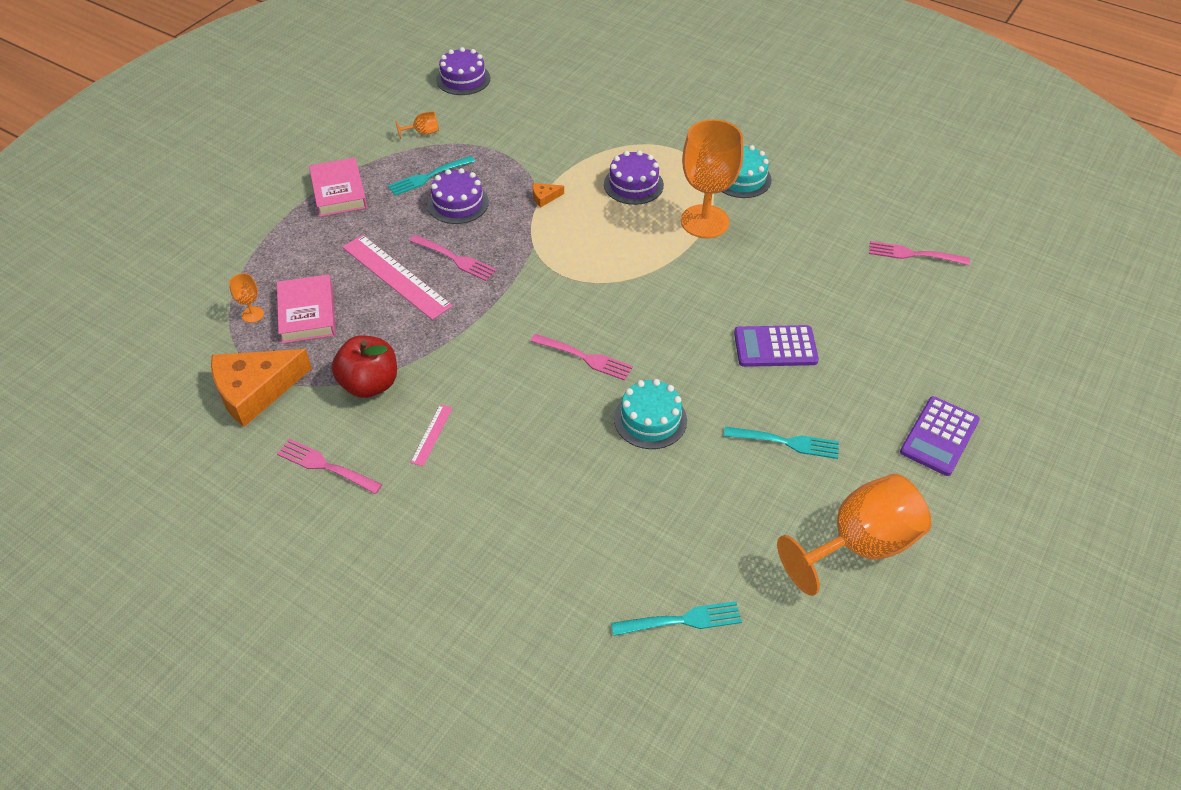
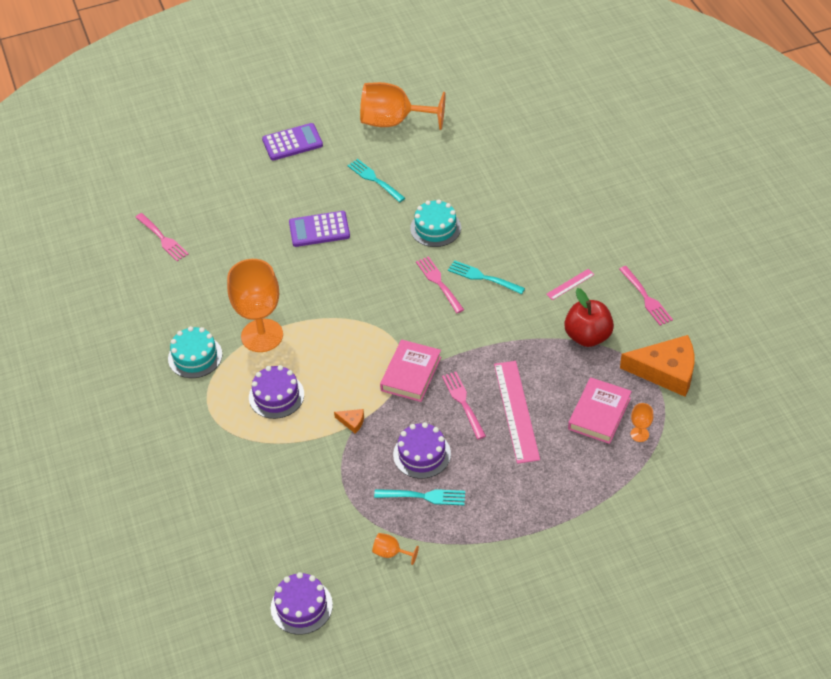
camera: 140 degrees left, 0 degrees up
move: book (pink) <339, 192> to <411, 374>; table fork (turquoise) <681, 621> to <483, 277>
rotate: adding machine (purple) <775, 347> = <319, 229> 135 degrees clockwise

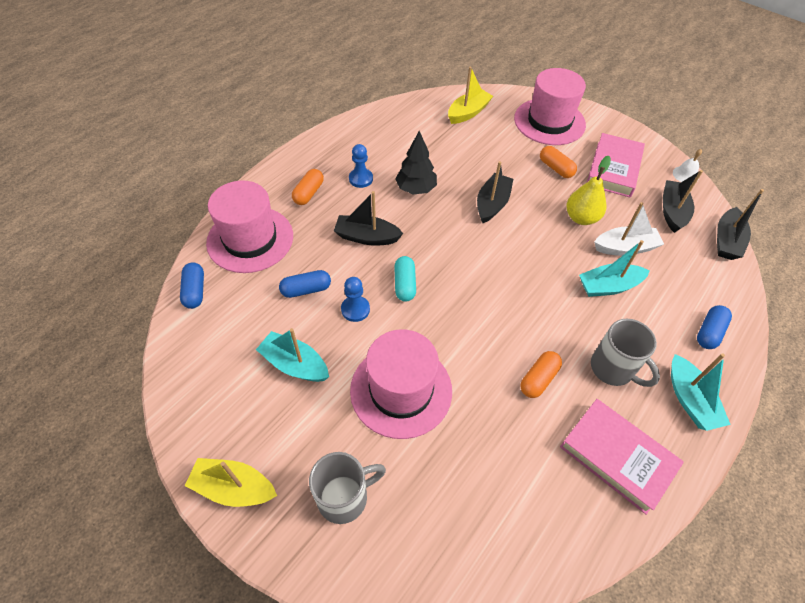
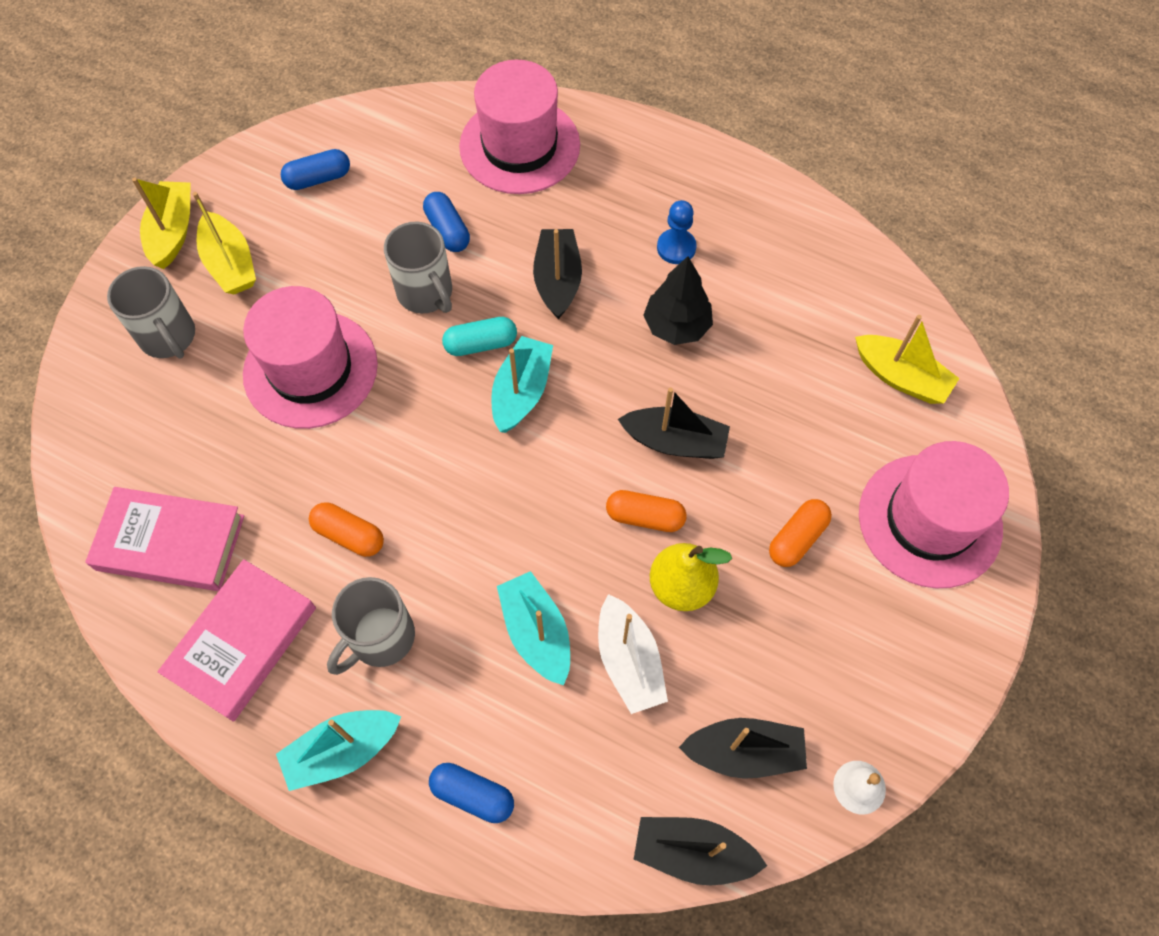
camera: 80 degrees right, 10 degrees up
insert: boat (golden) <230, 264>
move: capsule (cobalt) <195, 291> to <318, 178>; boat (turquoise) <295, 364> to <521, 392>; capsule (bright orange) <309, 193> to <645, 517>; book (pink) <613, 169> to <170, 542>
replace: game pawn (cobalt) <355, 309> to mug (gray) <426, 293>

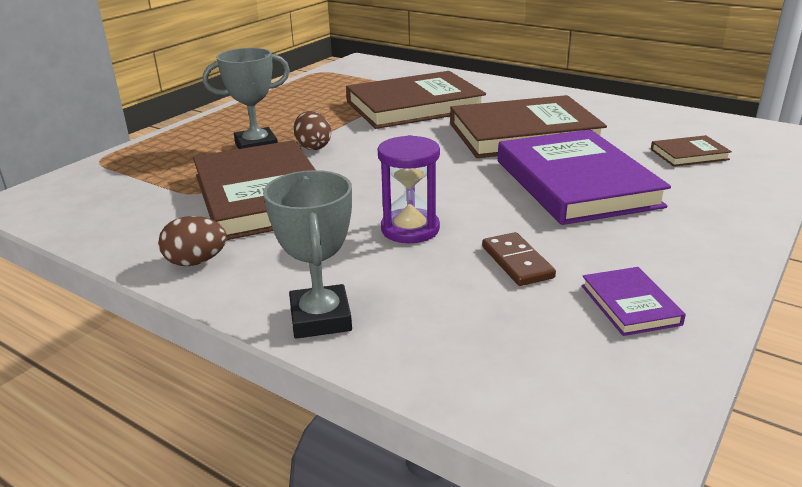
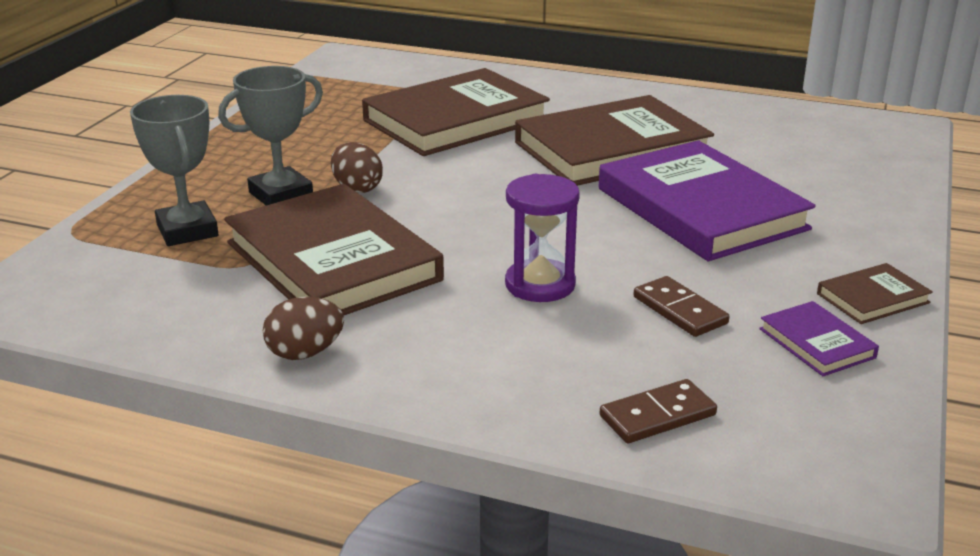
camera: 15 degrees left, 0 degrees up
insert: domino piece (brown) <657, 416>
move: trophy (gray) <320, 318> to <187, 231>; book (brown) <689, 154> to <872, 298>

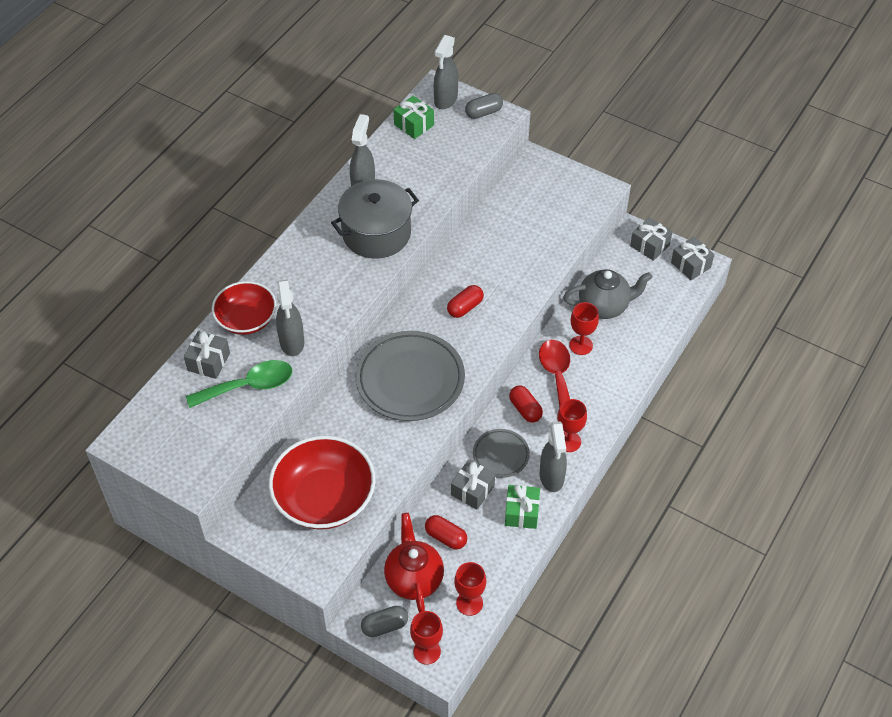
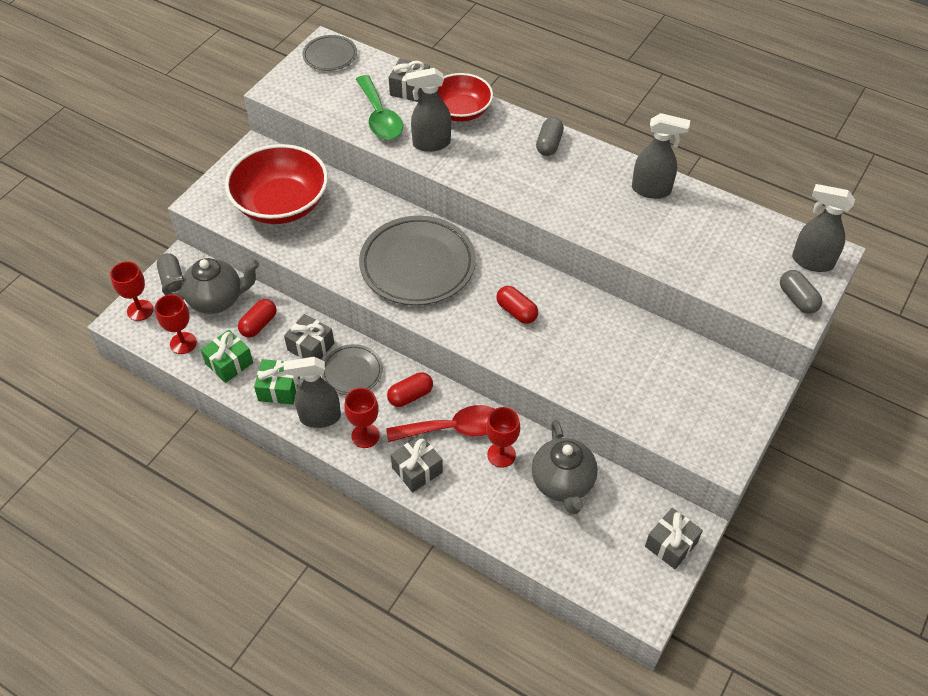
camera: 90 degrees right, 0 degrees up
delete: cooking pot (gray) <376, 233>
insert: flat dish (gray) <330, 56>; capsule (gray) <549, 144>
move: wrapped gift (leaf-green) <414, 125> to <229, 363>; wrapped gift (gray) <690, 265> to <417, 470>
recolor: china teapot (scarlet) <414, 579> to china teapot (gray) <217, 300>

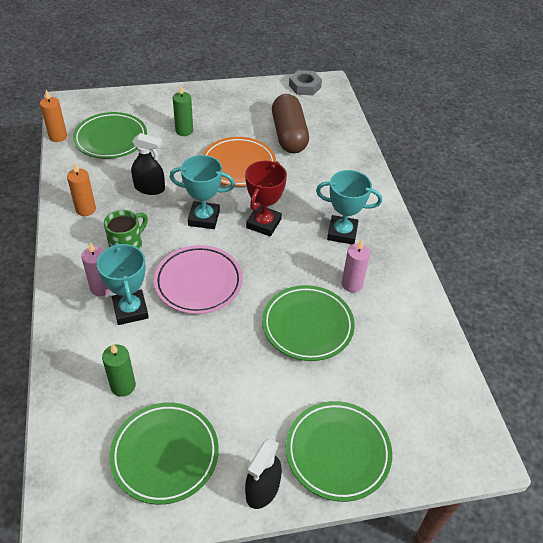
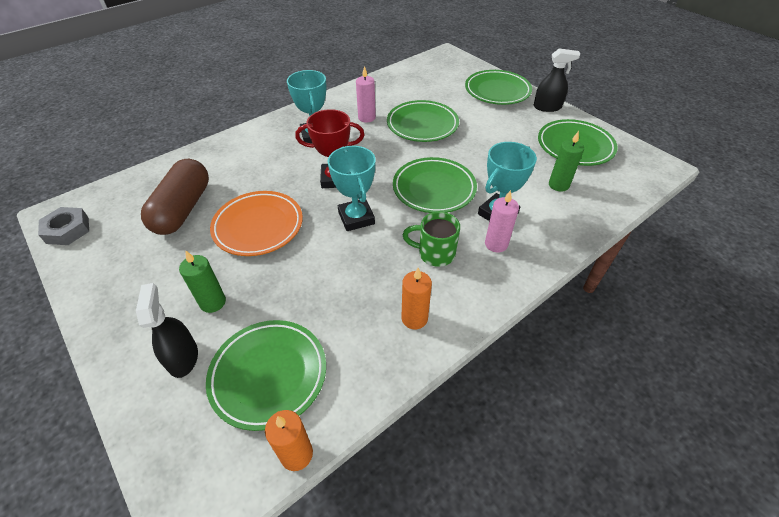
camera: 115 degrees left, 0 degrees up
move: sprayer (black) <149, 188> to <183, 357>
recolor: flat dish (pink) <198, 282> to flat dish (leaf-green) <434, 189>
rotate: capsule (brown) <289, 135> = <183, 209> 45 degrees counterclockwise

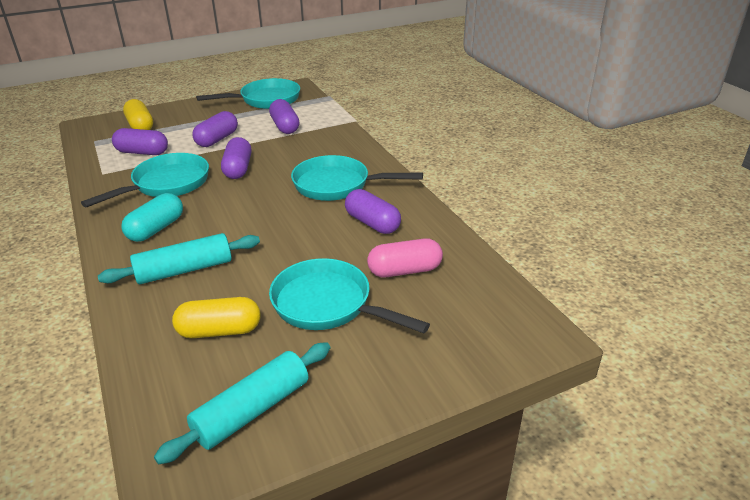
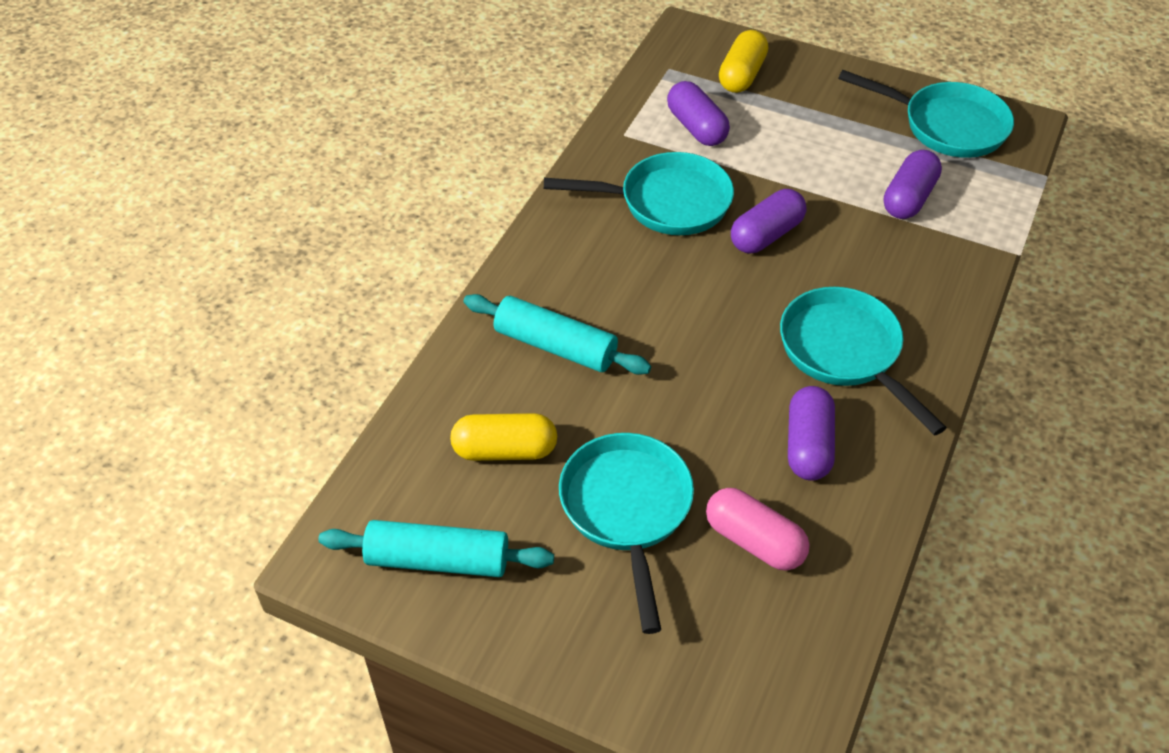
camera: 50 degrees right, 15 degrees up
delete: capsule (turquoise) <156, 229>; capsule (purple) <217, 139>
rotate: capsule (golden) <219, 331> = <505, 450> 45 degrees counterclockwise

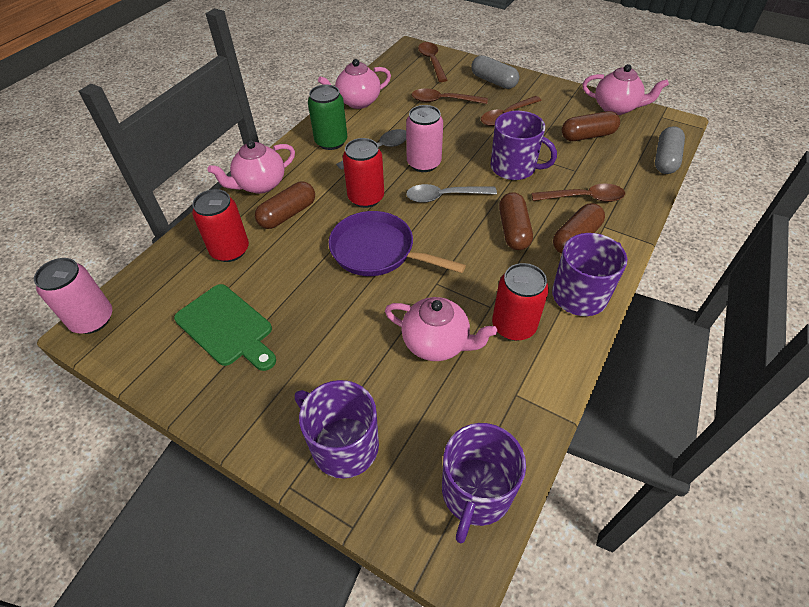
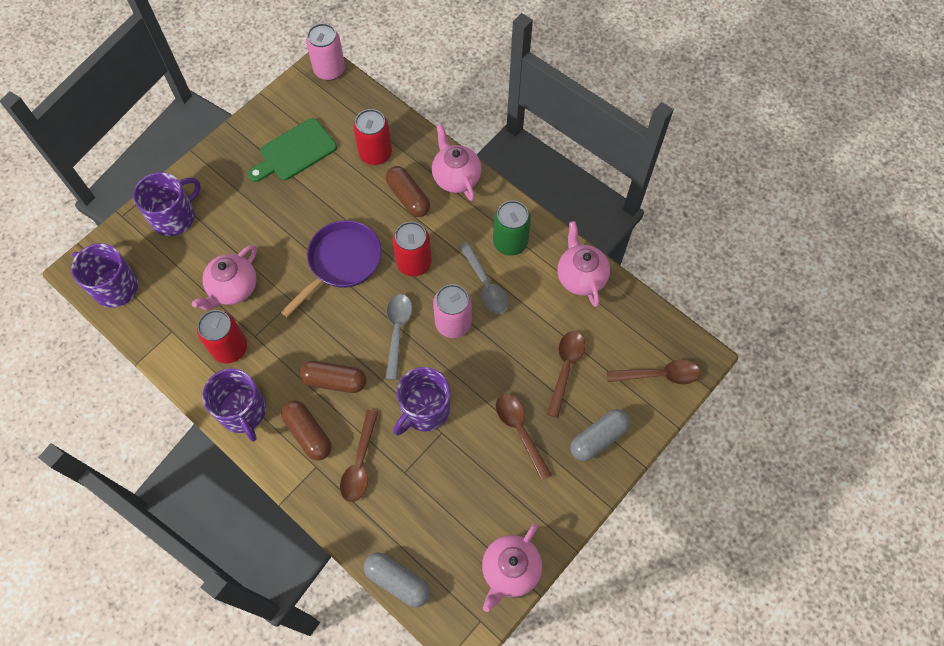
camera: 100 degrees right, 15 degrees up
delete: capsule (brown) <588, 136>

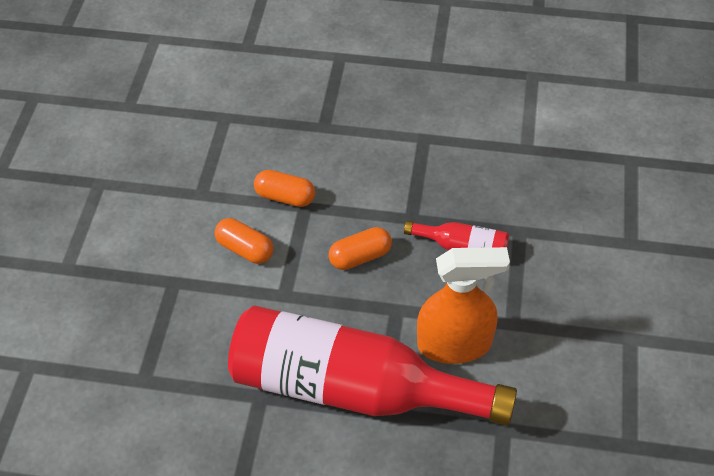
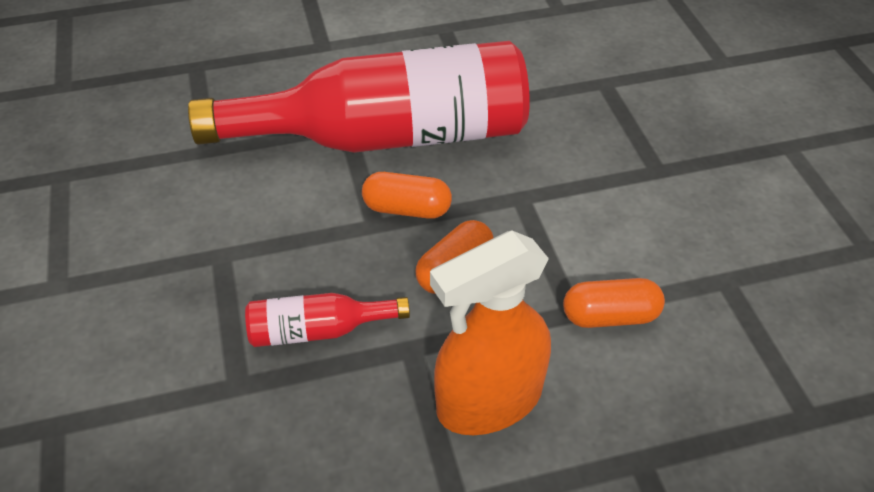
camera: 155 degrees right, 5 degrees down
move: capsule (bright orange) <245, 249> to <407, 209>; sprayer (bright orange) <455, 344> to <489, 400>

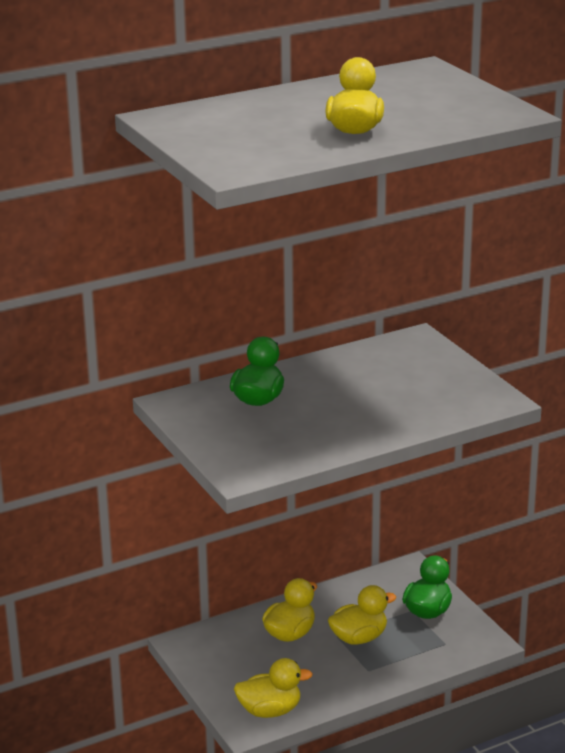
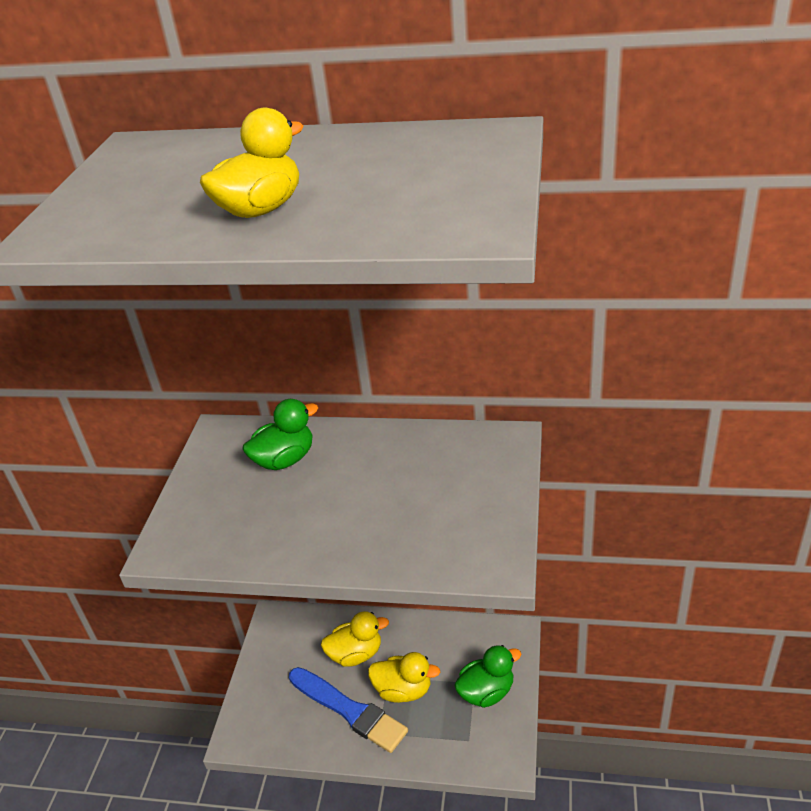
camera: 40 degrees right, 10 degrees up
delete: rubber duck (golden) <270, 711>
insert: brush (cobalt) <349, 710>

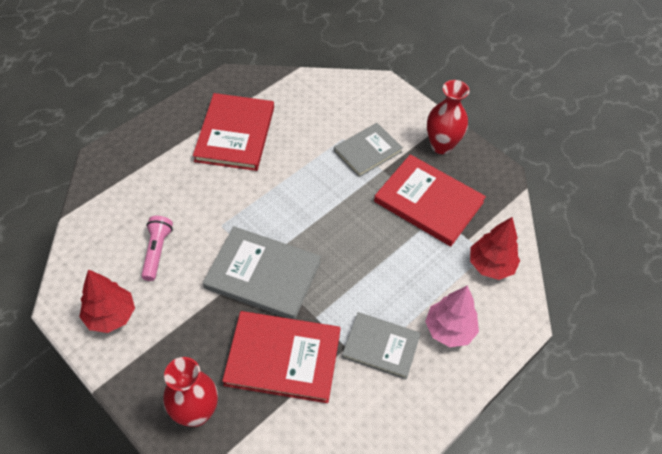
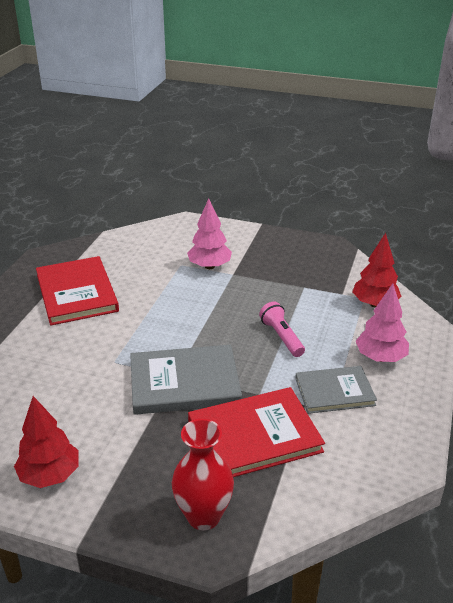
camera: 25 degrees left, 20 degrees down
delete: book (scarlet) <428, 202>; flower vase (scarlet) <441, 145>
move: flashlight (pink) <157, 251> to <282, 337>
replace: book (gray) <367, 151> to toy tree (pink) <209, 266>

